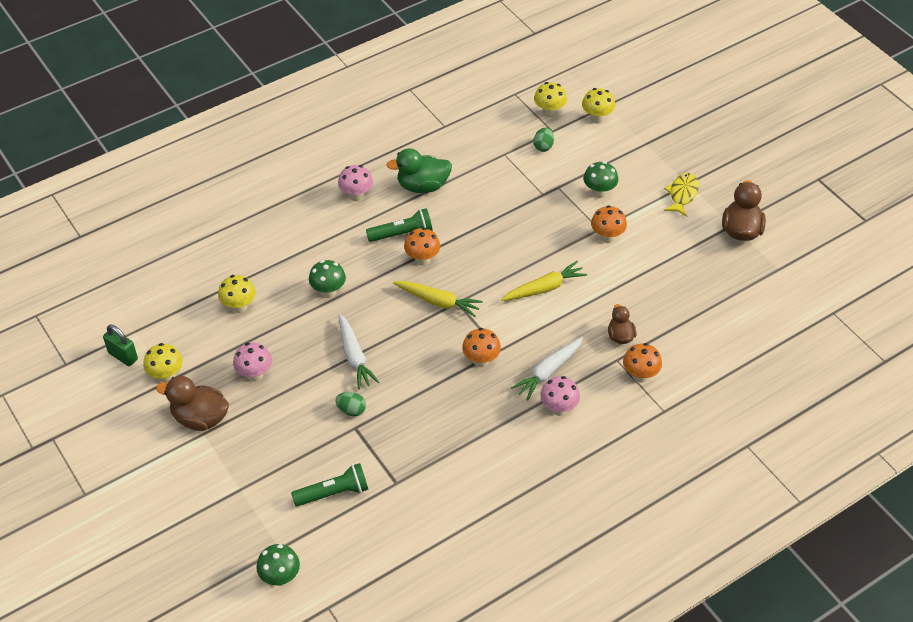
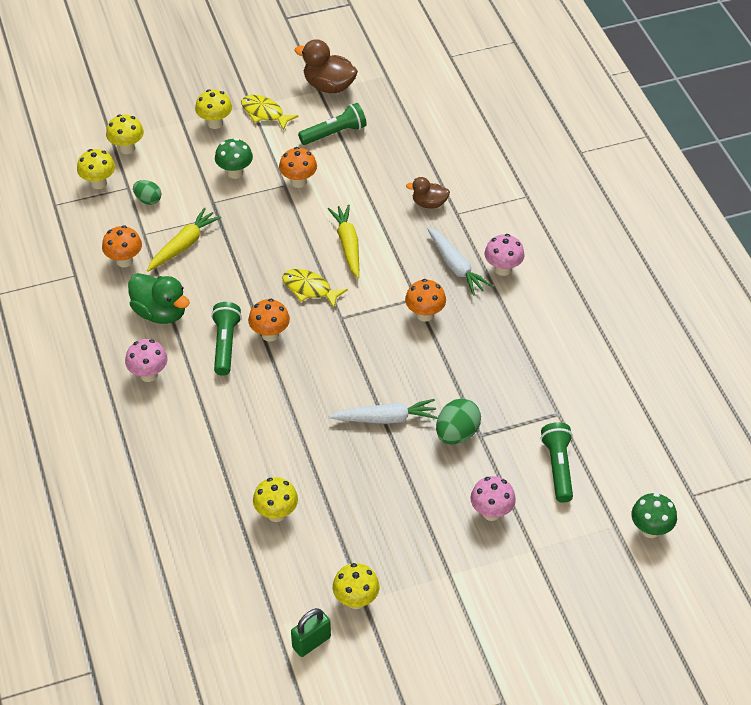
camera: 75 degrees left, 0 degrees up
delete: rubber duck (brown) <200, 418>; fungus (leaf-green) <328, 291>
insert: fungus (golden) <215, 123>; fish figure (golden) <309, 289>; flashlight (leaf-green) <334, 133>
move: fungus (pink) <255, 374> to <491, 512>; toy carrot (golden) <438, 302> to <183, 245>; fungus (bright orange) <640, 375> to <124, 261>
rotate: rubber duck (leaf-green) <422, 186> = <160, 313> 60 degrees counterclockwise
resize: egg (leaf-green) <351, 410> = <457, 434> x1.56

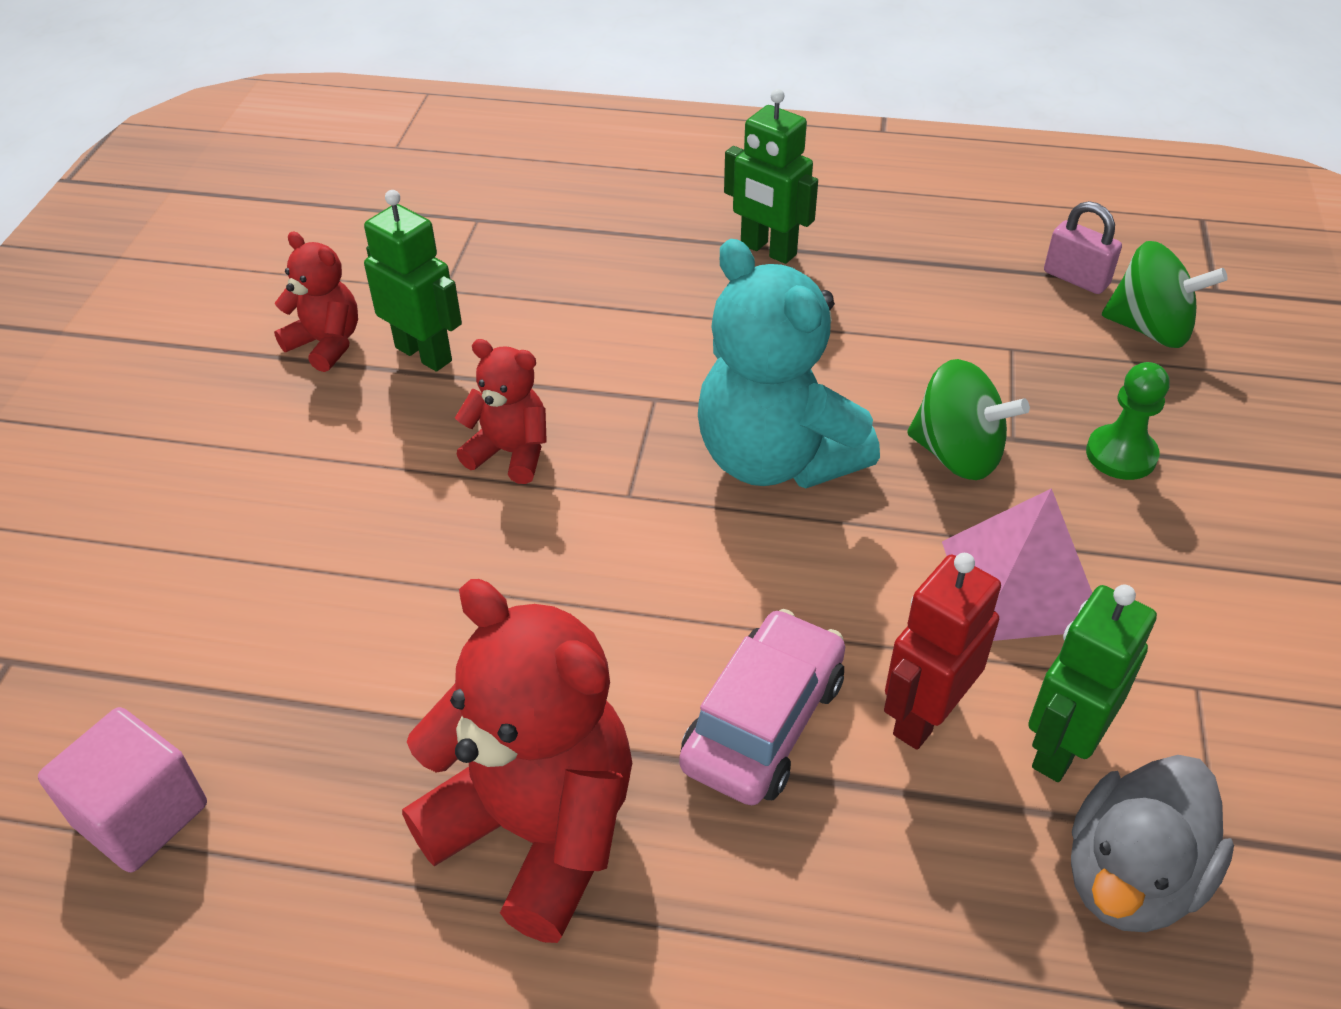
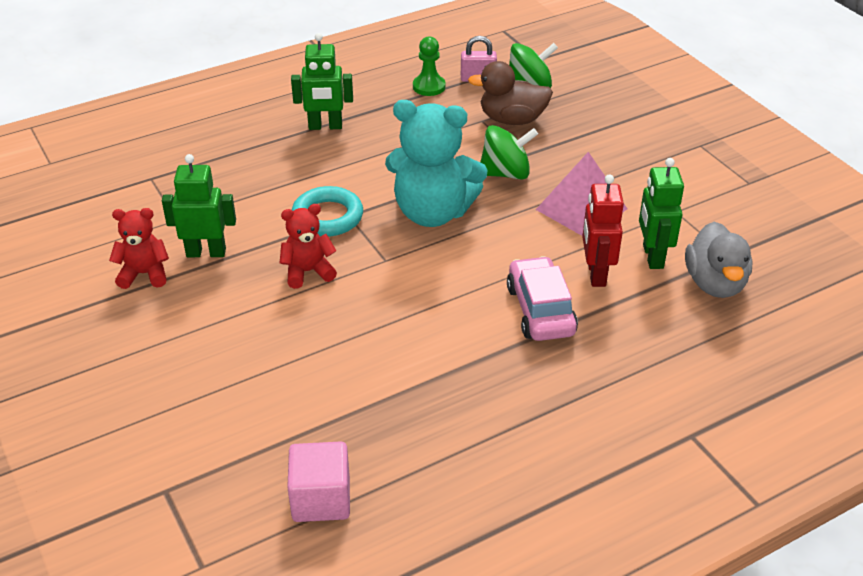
camera: 40 degrees left, 5 degrees down
delete: stuffed bear (scarlet) <537, 830>
insert: torus (turquoise) <327, 217>; rubber duck (brown) <512, 120>
move: game pawn (leaf-green) <1121, 455> to <429, 87>

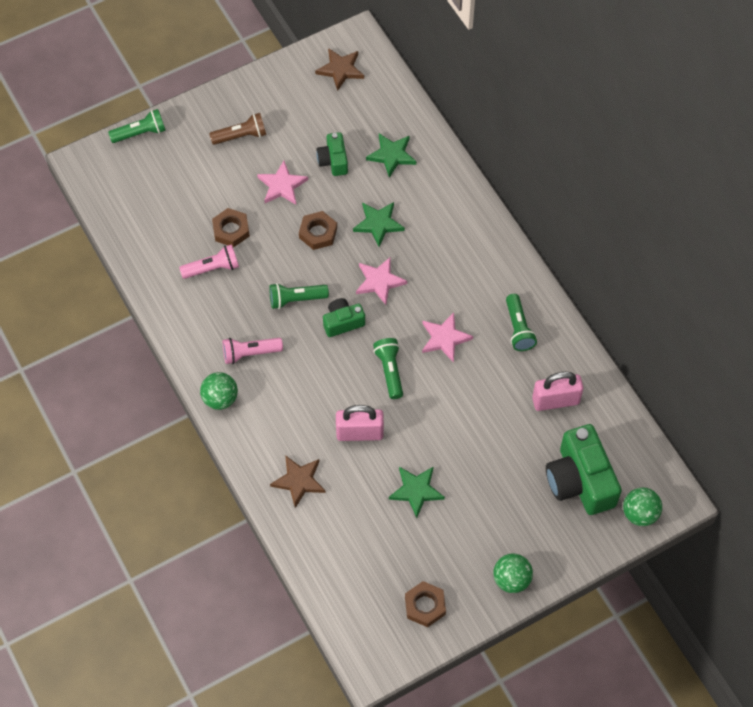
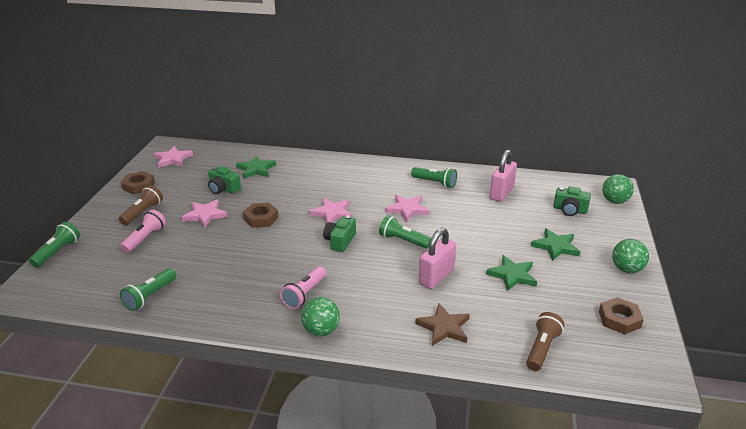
camera: 50 degrees left, 30 degrees down
insert: flashlight (brown) <542, 349>
move: flashlight (pink) <212, 268> to <145, 238>; hex nut (brown) <231, 230> to <139, 186>; flashlight (leaf-green) <296, 299> to <150, 296>; star (leaf-green) <378, 224> to <555, 246>
recolor: star (brown) <340, 70> to star (pink) <173, 159>
resize: photo camera (leaf-green) <580, 480> = <570, 210> x0.53

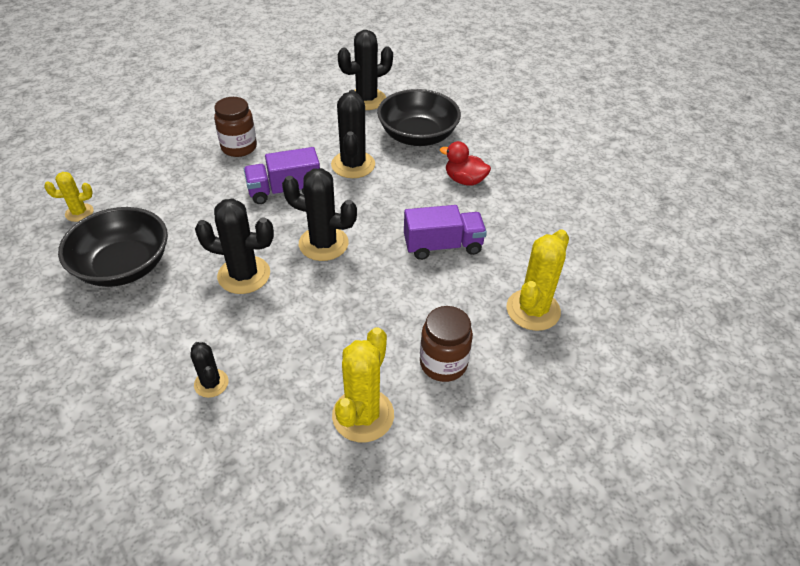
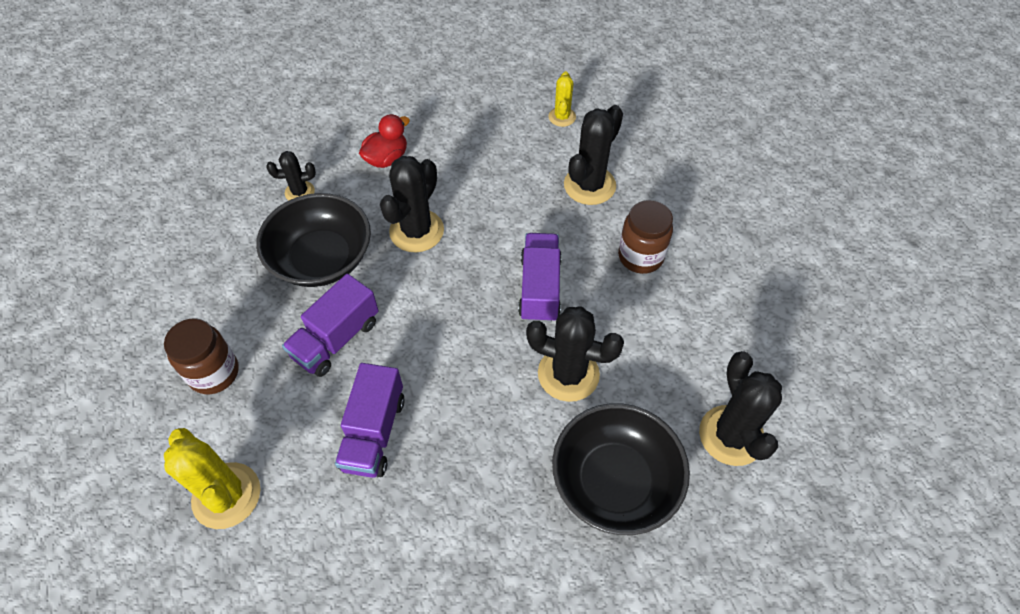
camera: 110 degrees right, 10 degrees up
delete: prickly plant (golden) <363, 415>
insert: lorry (purple) <336, 339>
move: deep dish (black) <123, 266> to <322, 259>; prickly plant (black) <323, 244> to <589, 185>; rubber duck (scarlet) <464, 180> to <387, 158>

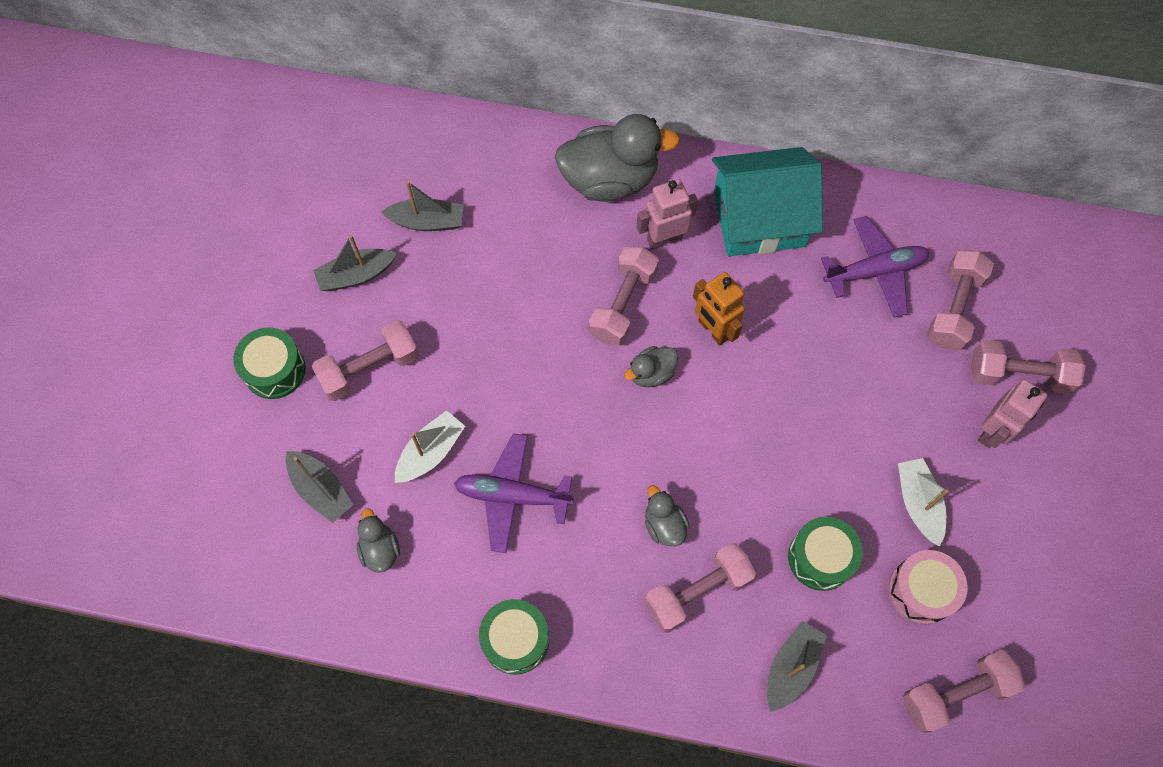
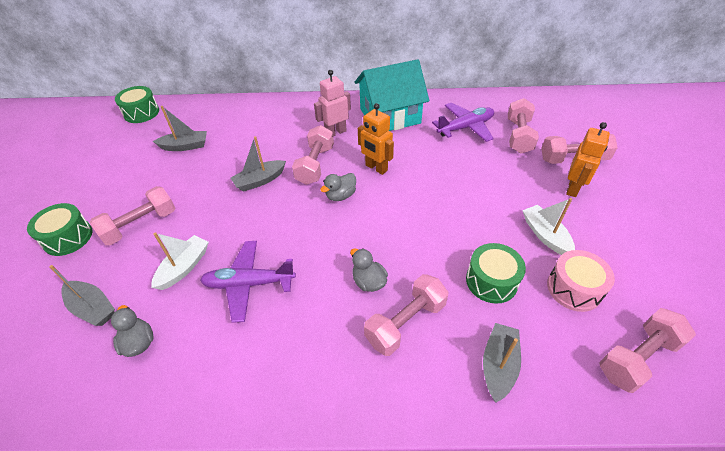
camera: 10 degrees left, 20 degrees down
delete: rubber duck (gray) <610, 179>
move: boat (gray) <356, 275> to <260, 181>; snare drum (leaf-green) <515, 640> to <141, 113>
recolor: toy robot (pink) <992, 431> to toy robot (bright orange) <573, 188>

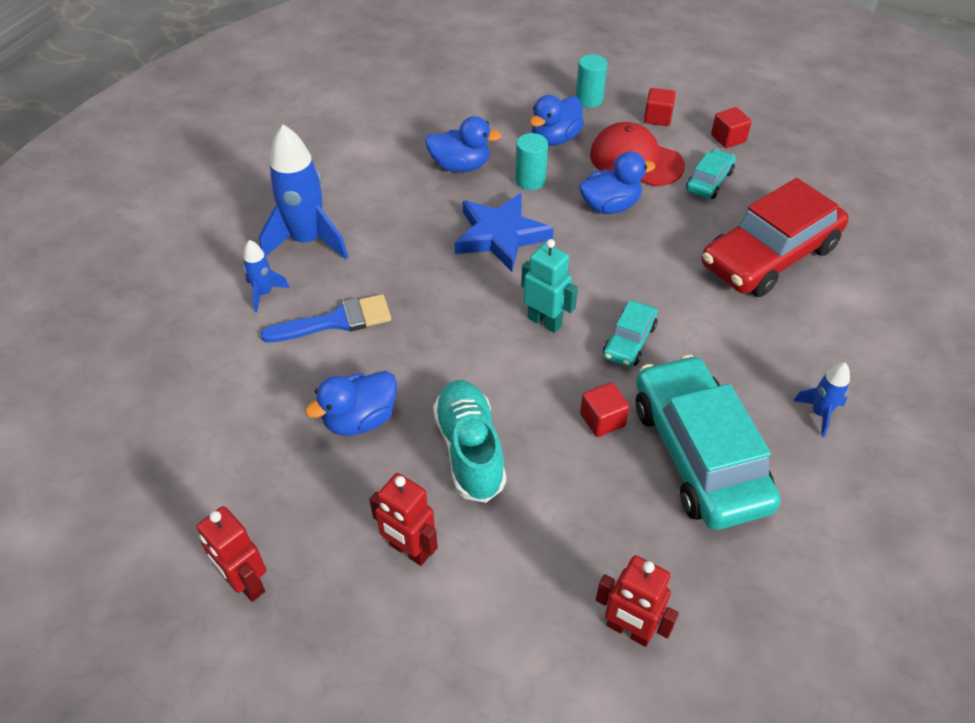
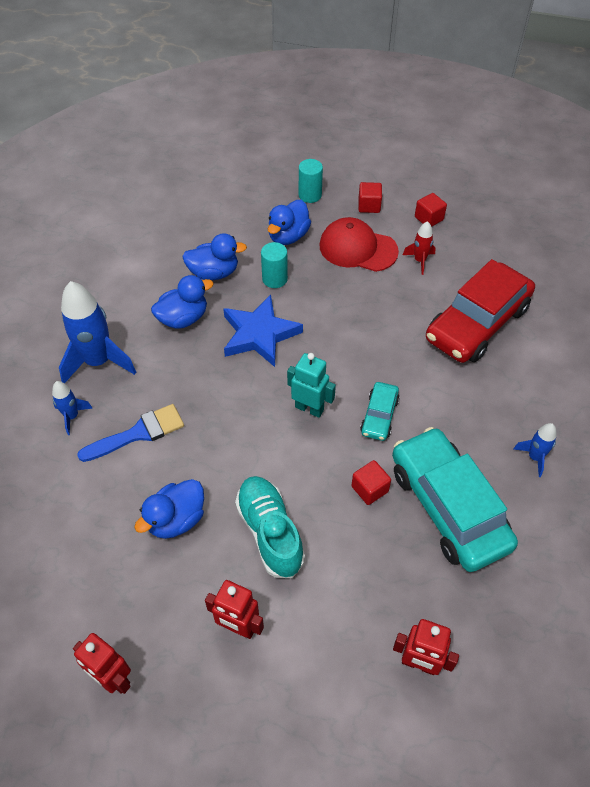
camera: 10 degrees left, 5 degrees up
move: rubber duck (cobalt) <610, 206> to <183, 318>
replace: automobile (turquoise) <709, 181> to spaceship (scarlet) <419, 261>

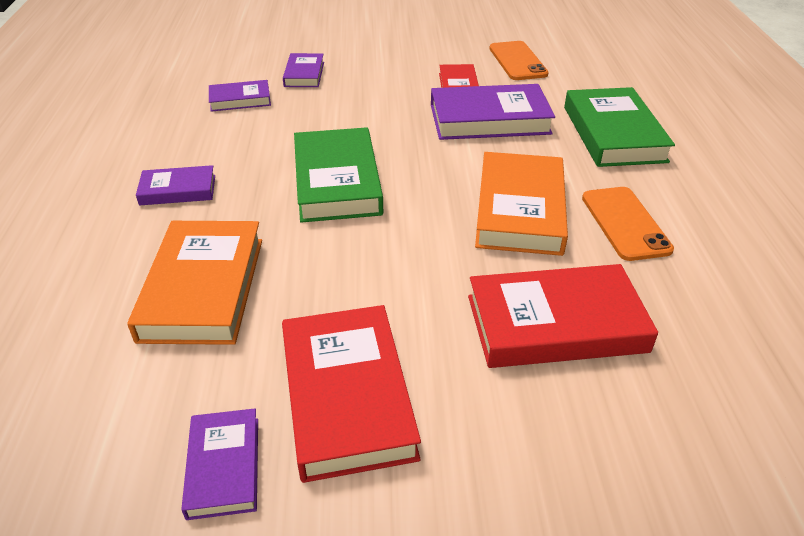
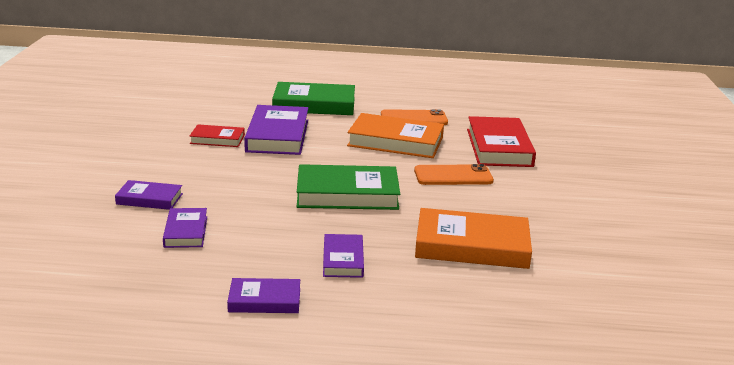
camera: 85 degrees left, 15 degrees down
delete: book (scarlet) <347, 396>
move: book (purple) <224, 466> to <264, 300>; phone (bright orange) <517, 61> to <453, 176>

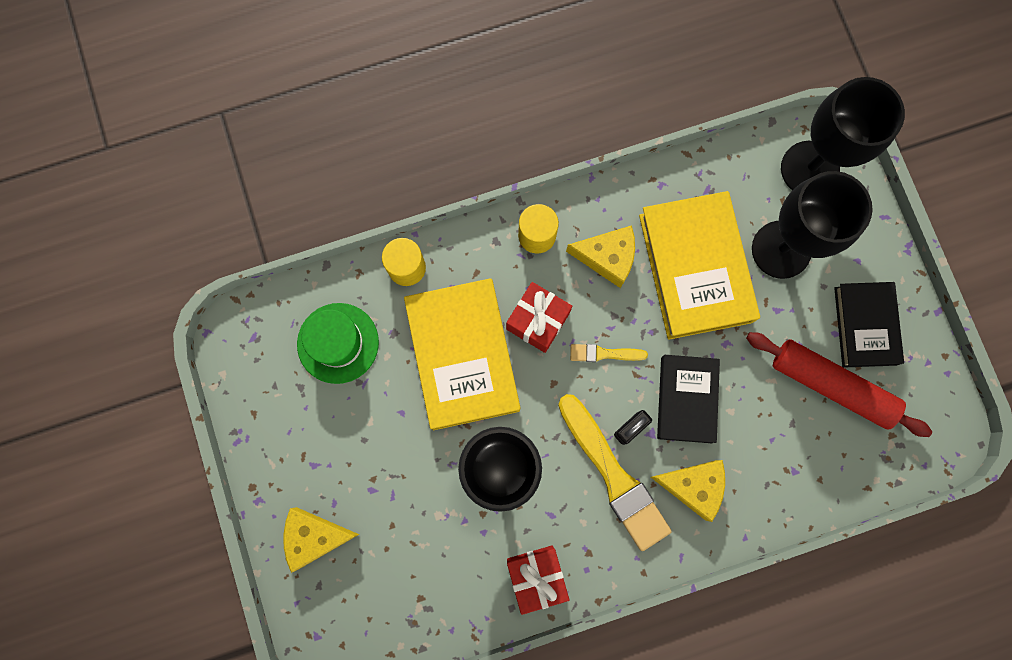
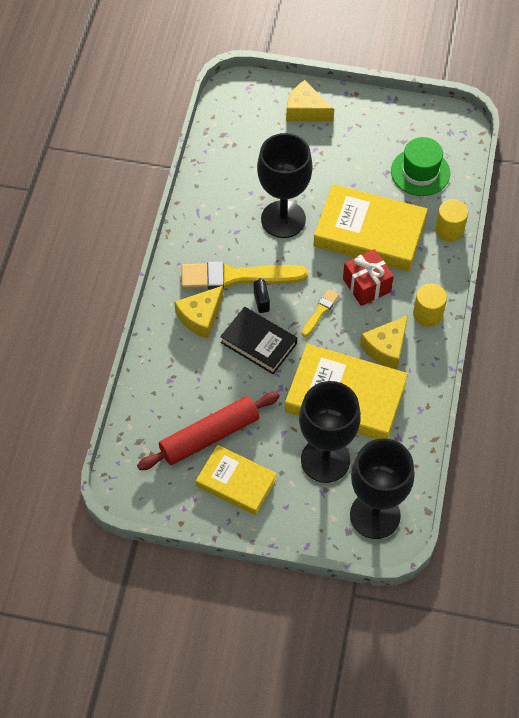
camera: 120 degrees right, 20 degrees down
delete: wrapped gift (scarlet) <536, 576>
recolor: book (black) <865, 326> to book (golden) <236, 482>
rotate: piece of cheese (golden) <315, 537> = <306, 110> 90 degrees counterclockwise

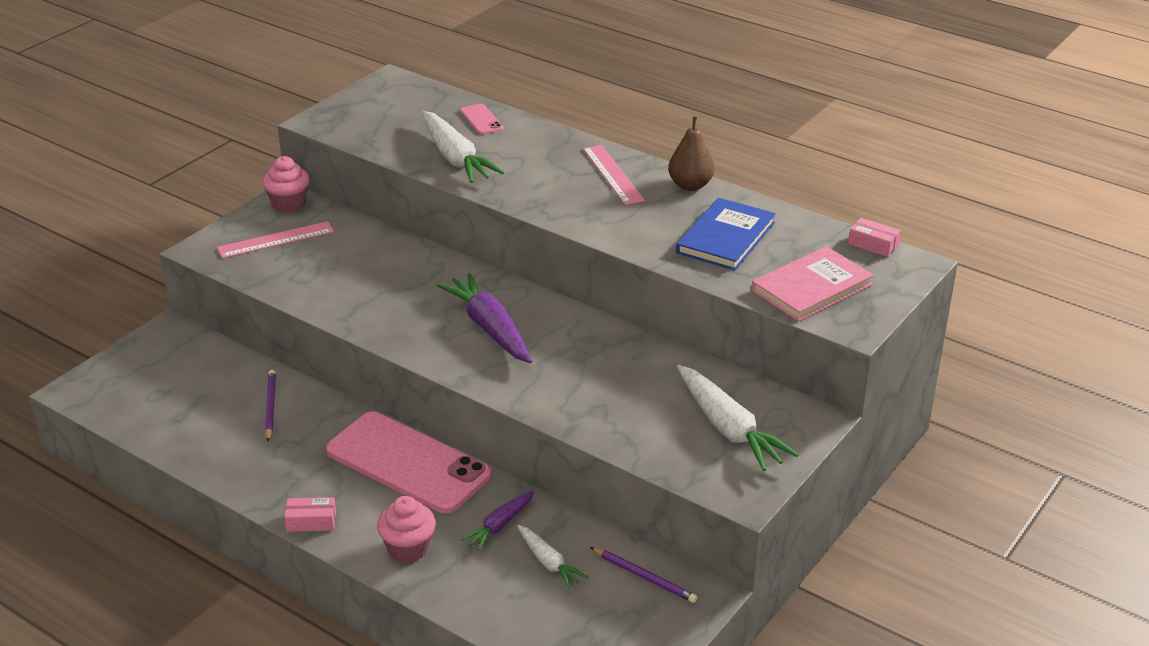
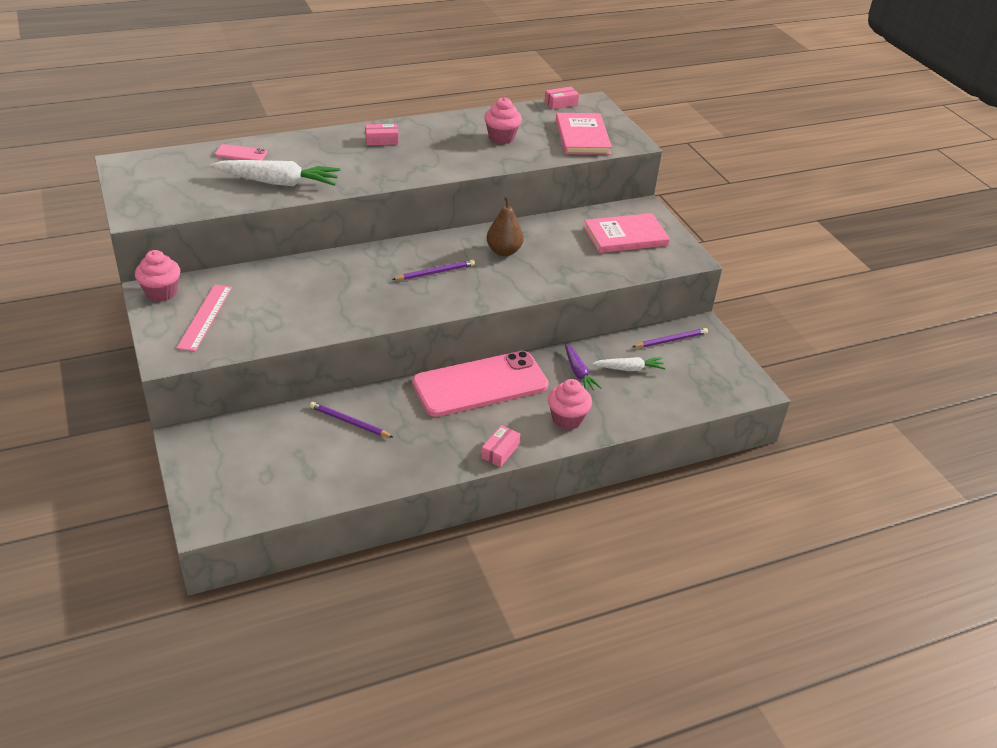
camera: 60 degrees left, 5 degrees up
move: pear (brown) <690, 185> to <504, 251>
replace: toy carrot (purple) <489, 328> to lead pencil (purple) <435, 272>; ruler (pink) <613, 174> to box (pink) <381, 140>; book (cobalt) <726, 238> to muffin (pink) <501, 138>; toy carrot (white) <728, 428> to book (pink) <625, 236>

